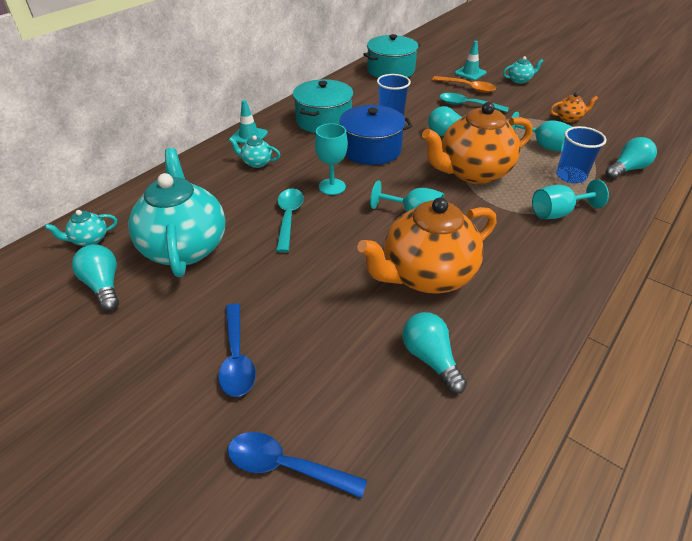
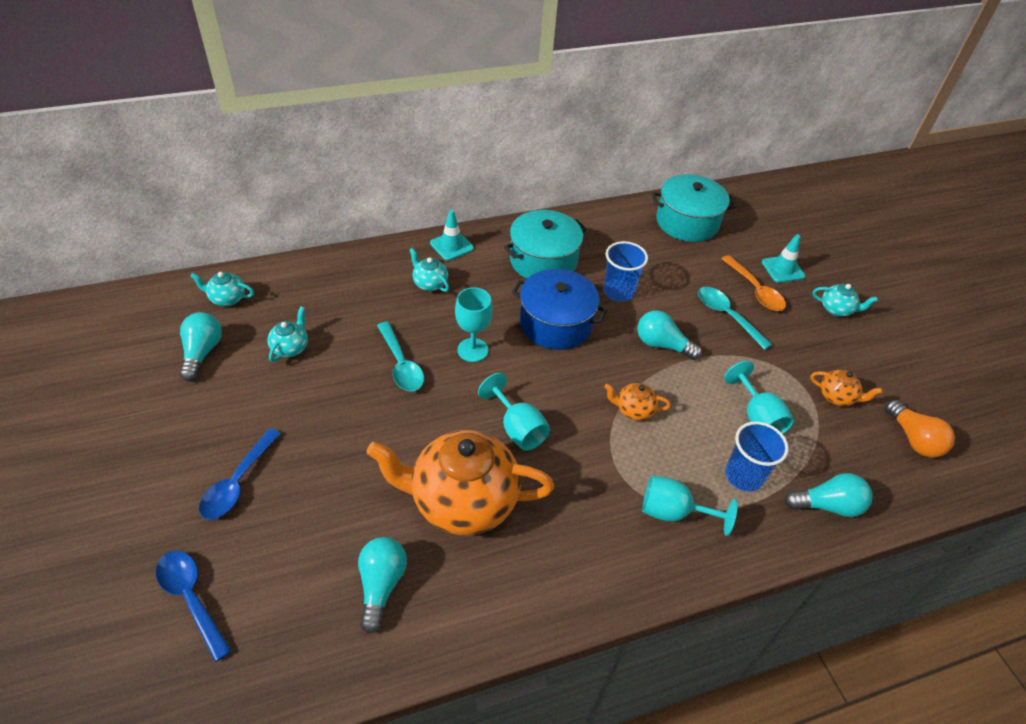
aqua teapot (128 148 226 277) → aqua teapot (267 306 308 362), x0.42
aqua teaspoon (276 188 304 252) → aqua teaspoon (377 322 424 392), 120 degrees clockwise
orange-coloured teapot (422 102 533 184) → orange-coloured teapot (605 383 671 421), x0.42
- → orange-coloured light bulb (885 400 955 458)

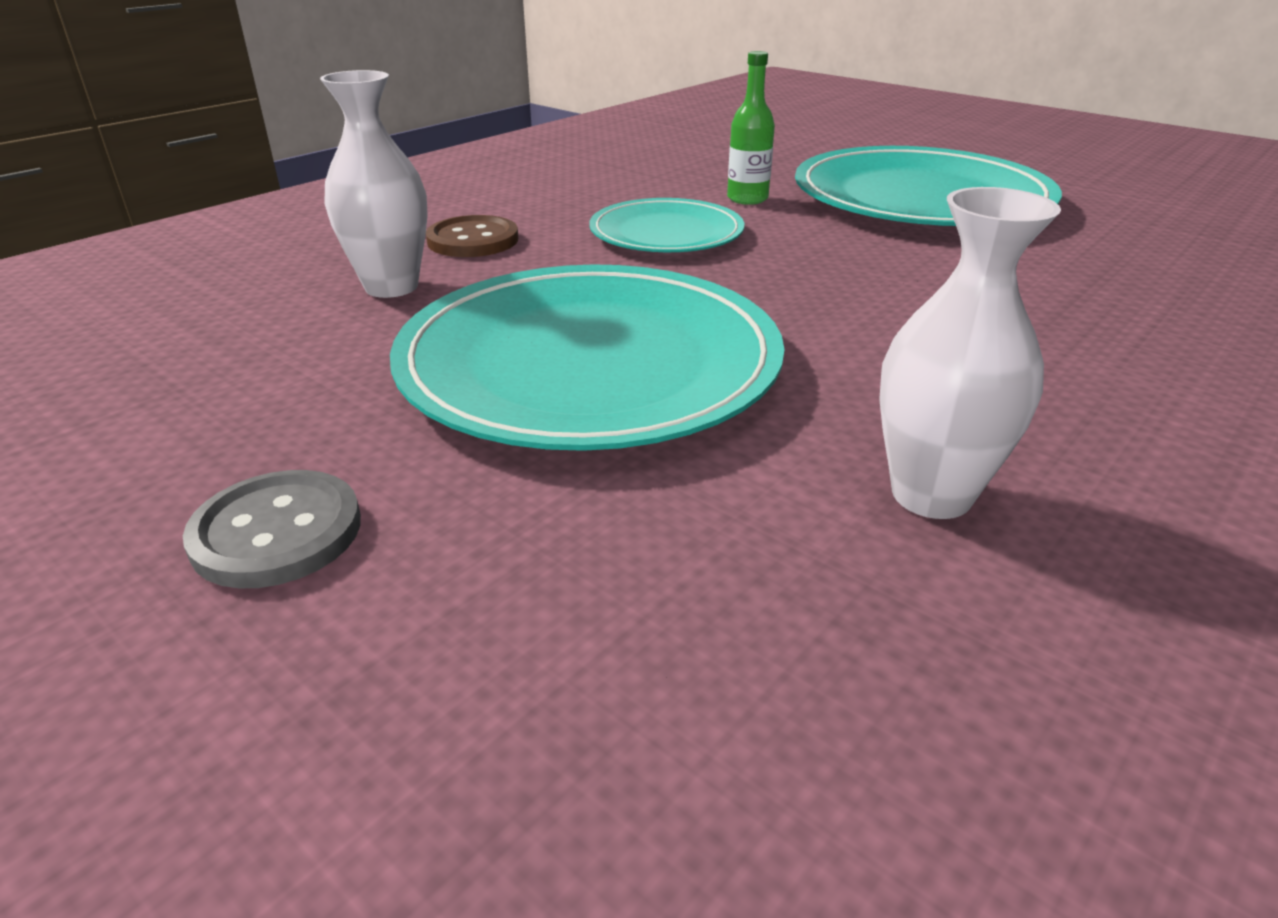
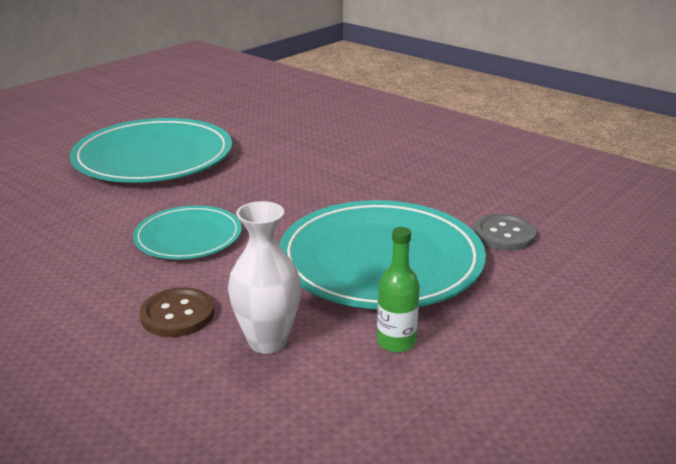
gray shirt button (183 470 361 588) → gray shirt button (474 214 537 250), relocated
leaf-green drink bottle (727 51 775 205) → leaf-green drink bottle (377 227 420 352), relocated
snow-white flower vase (879 187 1061 519) → -

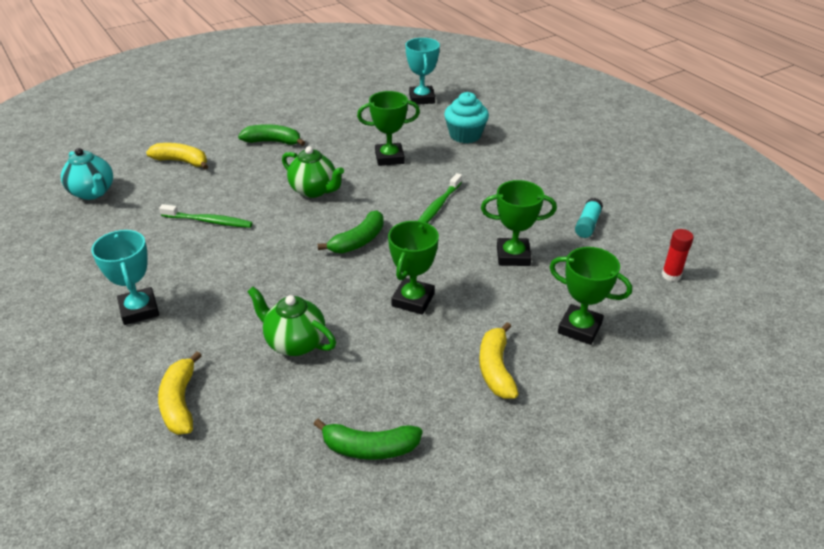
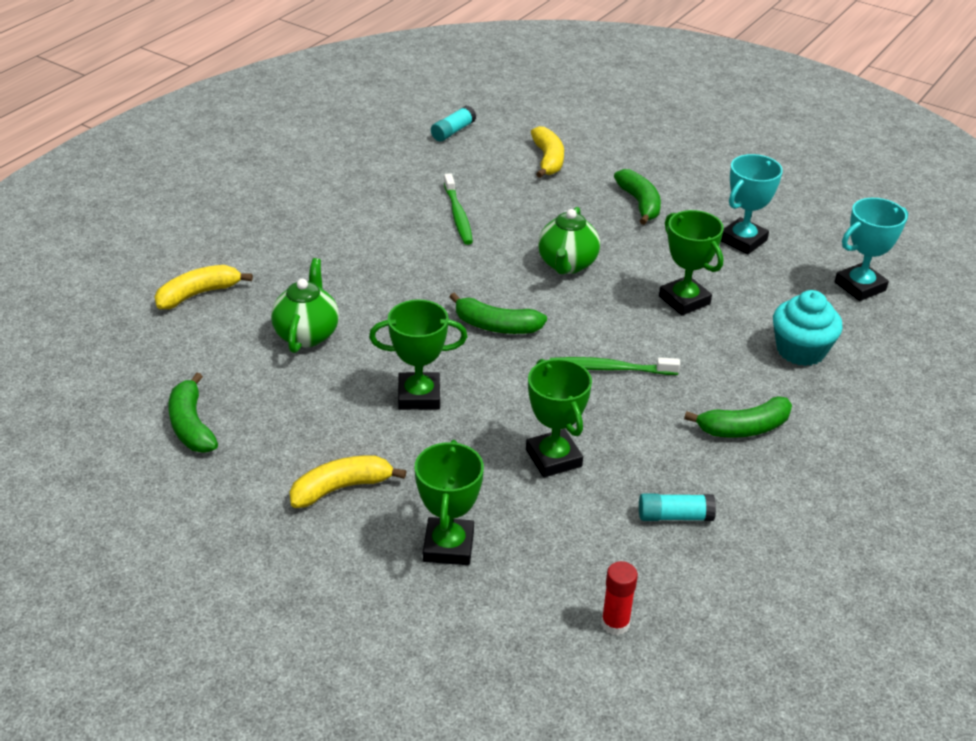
aqua teapot (61 148 113 200) → aqua stick of glue (431 106 476 142)
aqua award cup (91 230 159 325) → aqua award cup (721 154 783 254), relocated
- → leaf-green toy banana (684 396 792 438)

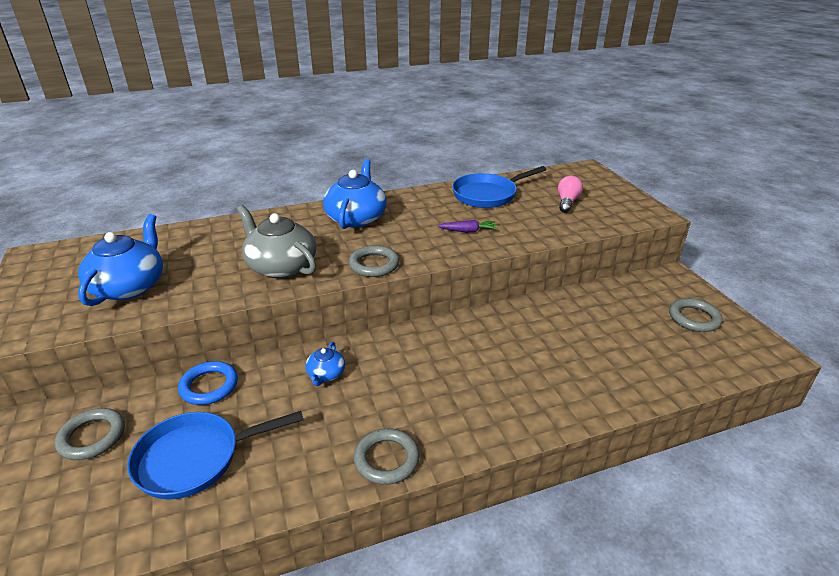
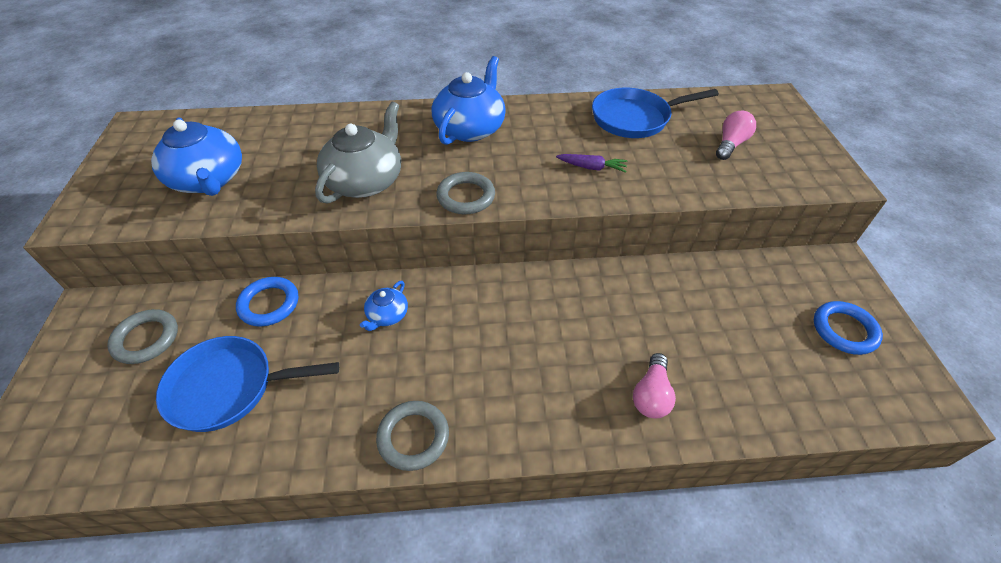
cobalt teapot (78 214 163 306) → cobalt teapot (151 118 242 196), 120 degrees clockwise
gray teapot (237 205 317 278) → gray teapot (315 102 401 203), 60 degrees clockwise
gray torus (669 298 723 332) → cobalt torus (814 301 883 355)
- → pink light bulb (633 353 676 418)

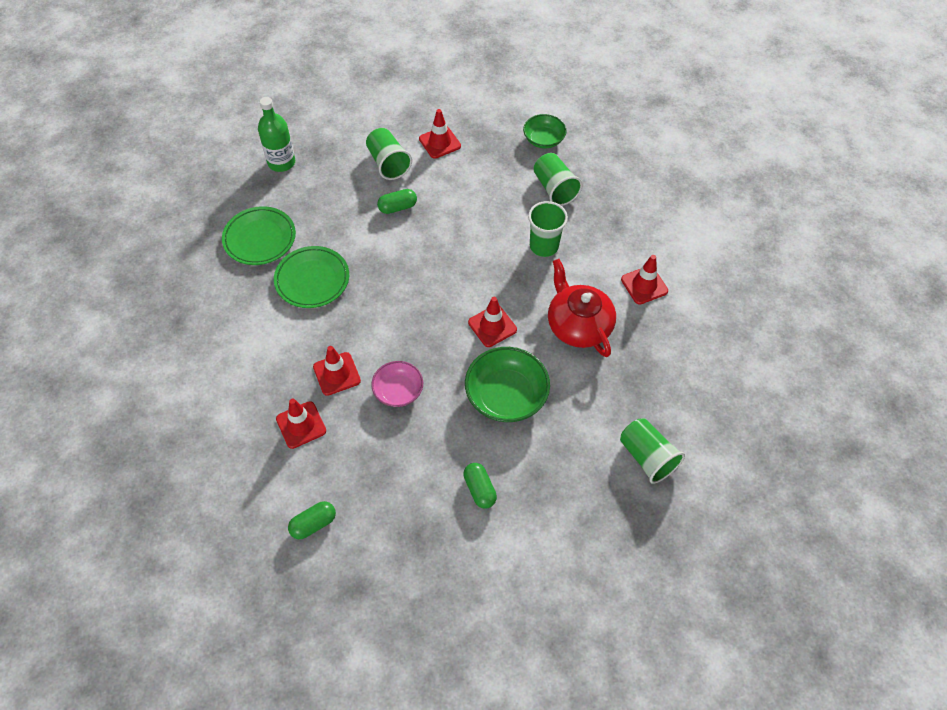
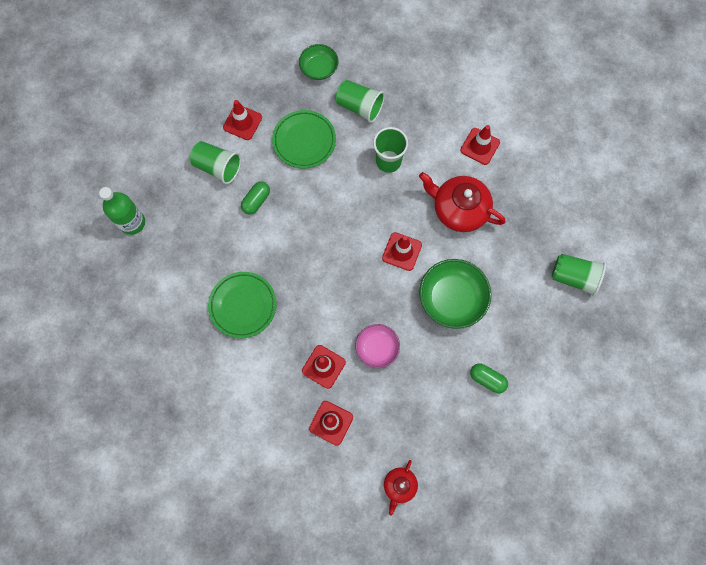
leaf-green flat dish (222 206 296 265) → leaf-green flat dish (272 110 336 169), relocated
leaf-green pill shape (288 501 336 539) → crimson teapot (384 460 418 515)

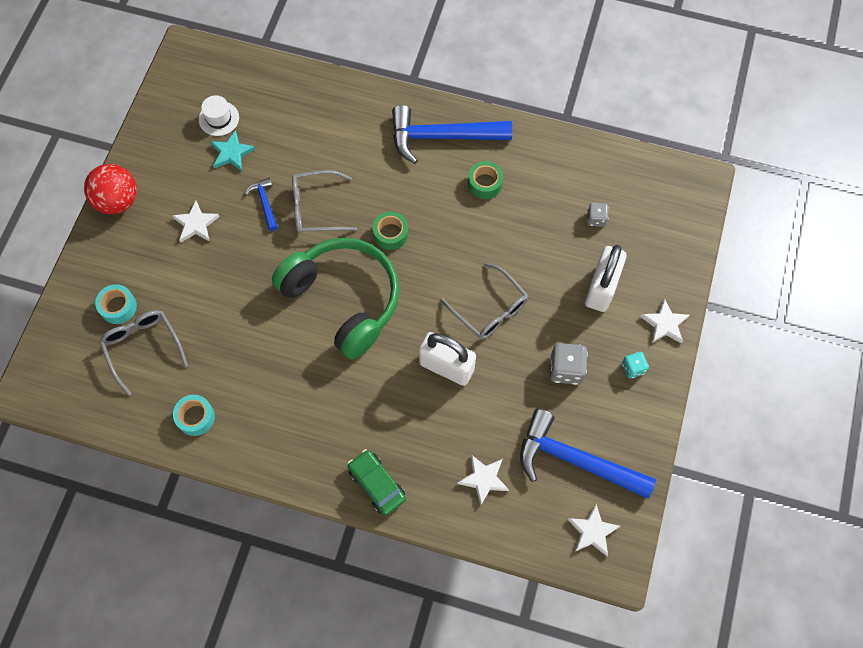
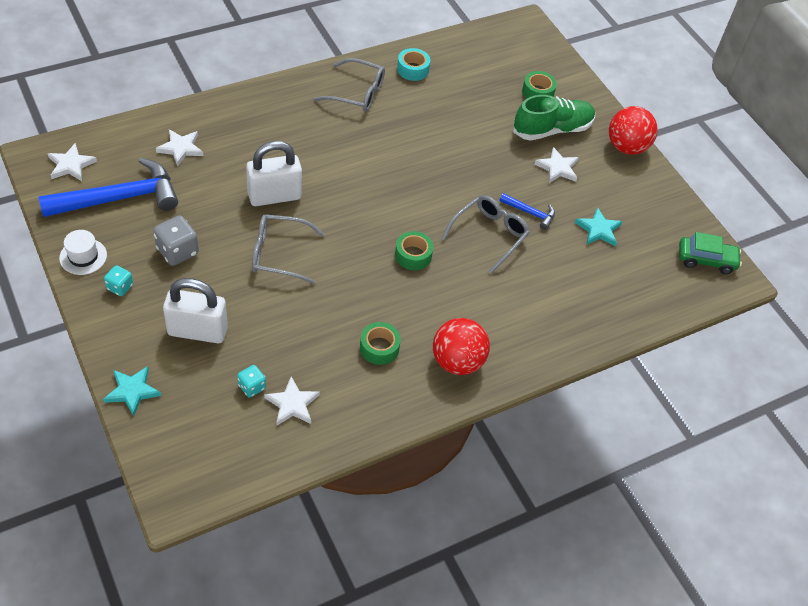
aqua roll of tape (95 284 137 324) → leaf-green roll of tape (522 71 557 99)
gray spectacles (99 310 188 396) → gray spectacles (314 58 385 112), relocated
snow-white top hat (199 95 239 136) → snow-white top hat (59 230 107 275), relocated
leaf-green headphones (272 238 399 359) → -
leaf-green car (348 449 406 515) → leaf-green car (679 232 742 274), relocated
cobalt carpenter's hammer (392 105 512 164) → crimson play ball (433 318 490 375)
snow-white padlock (585 245 627 312) → snow-white padlock (163 278 228 343), 60 degrees counterclockwise
gray dice (587 203 609 227) → aqua dice (237 365 266 397)
snow-white star shape (640 298 690 344) → snow-white star shape (264 377 320 426), relocated
- → aqua star shape (103 366 161 416)
- → leaf-green sneaker (513 95 595 140)

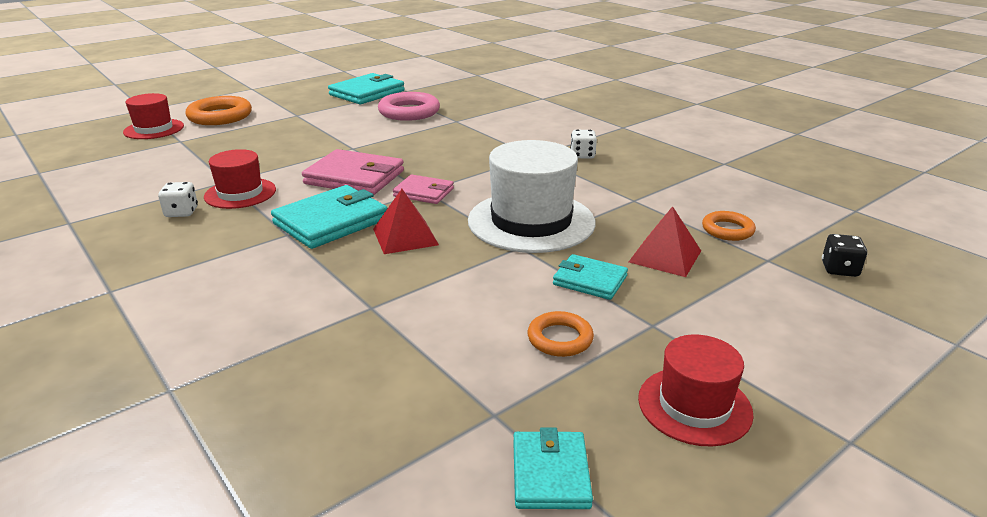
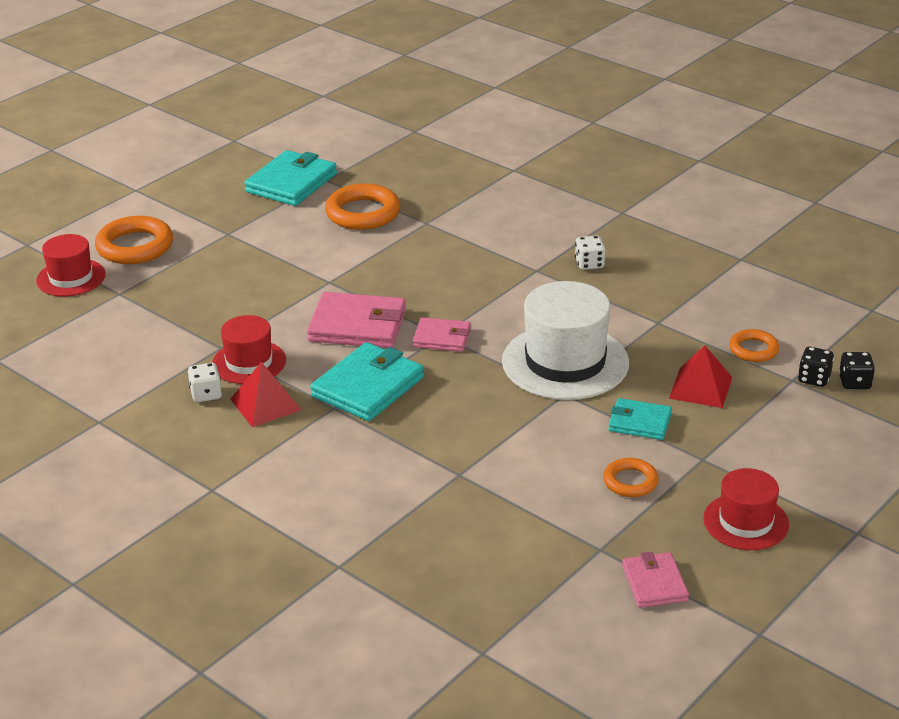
crimson solid pyramid (373 189 439 254) → crimson solid pyramid (230 362 301 427), relocated
pink torus (378 92 440 121) → orange-coloured torus (325 184 400 230)
aqua billfold (513 428 593 509) → pink billfold (622 552 689 608)
- → ebony dice (798 347 834 387)

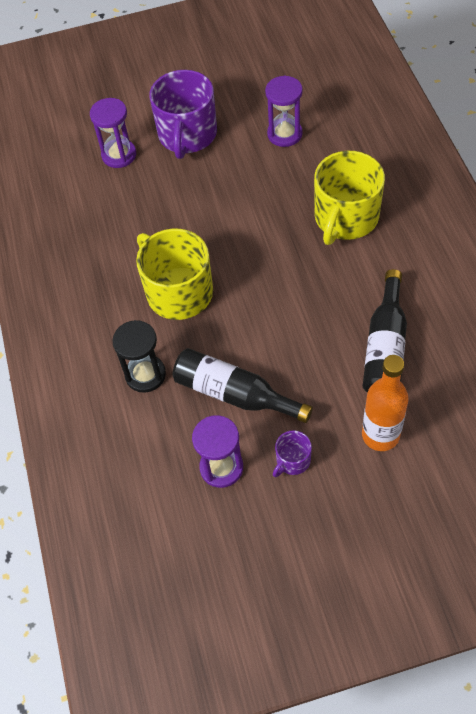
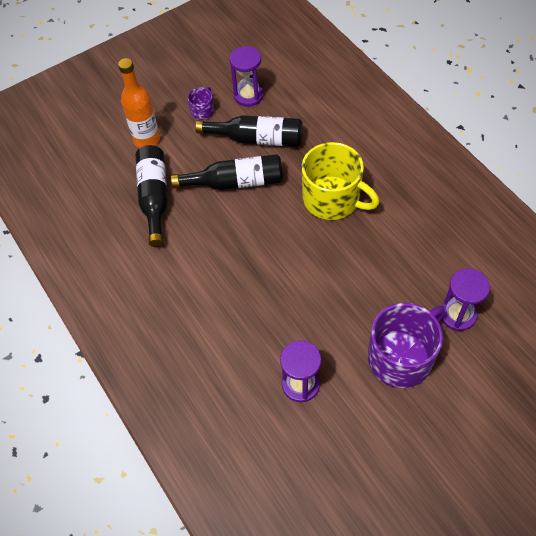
ebony hourglass (113 320 166 393) → -
royal purple coffee mug (149 70 217 159) → royal purple coffee mug (368 303 445 388), 60 degrees clockwise
golden coffee mug (314 151 385 245) → -
- → ebony drink bottle (171 154 283 190)

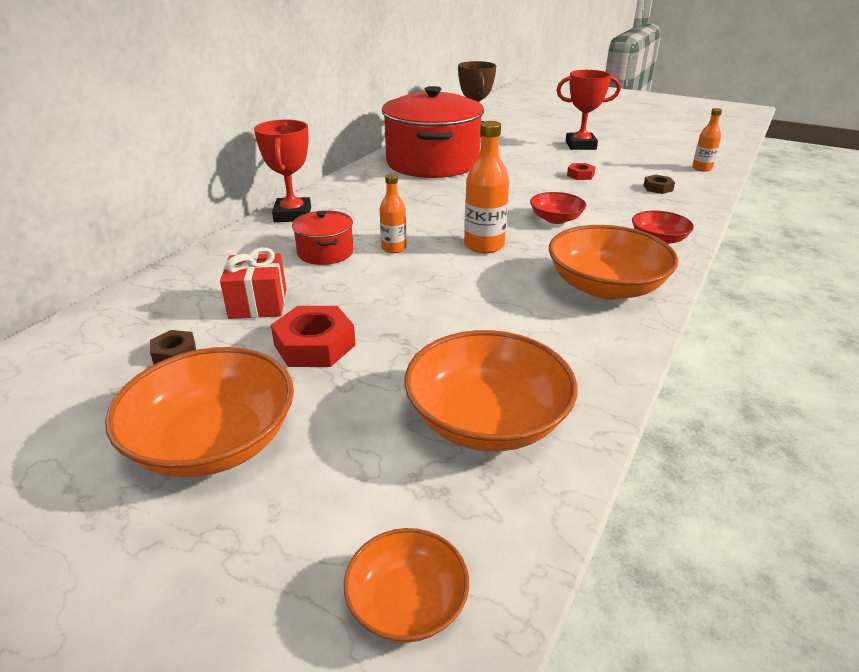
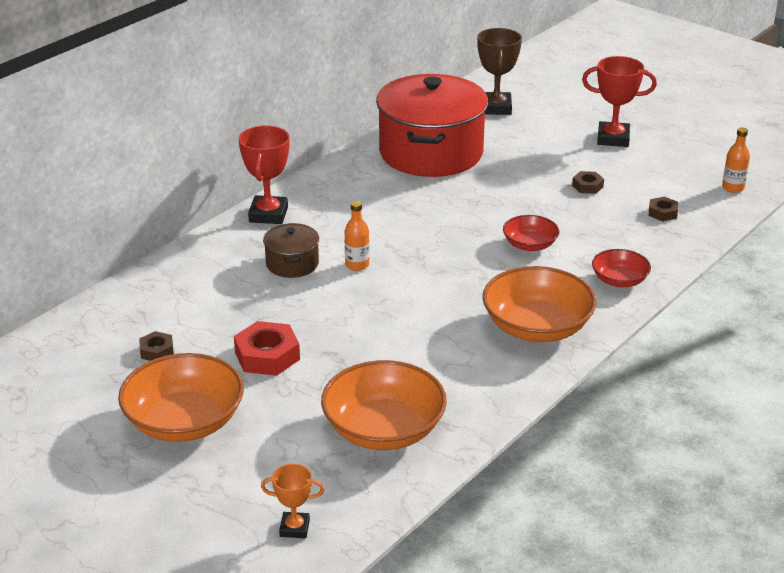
crimson wrapped gift (220 247 286 319) → -
crimson cooking pot (292 211 353 265) → dark brown cooking pot (263 223 319 278)
orange-coloured serving bowl (344 528 469 643) → orange-coloured award cup (261 464 324 538)
orange-coloured drink bottle (464 121 509 253) → -
crimson hexagon nut (567 163 596 180) → dark brown hexagon nut (572 171 604 194)

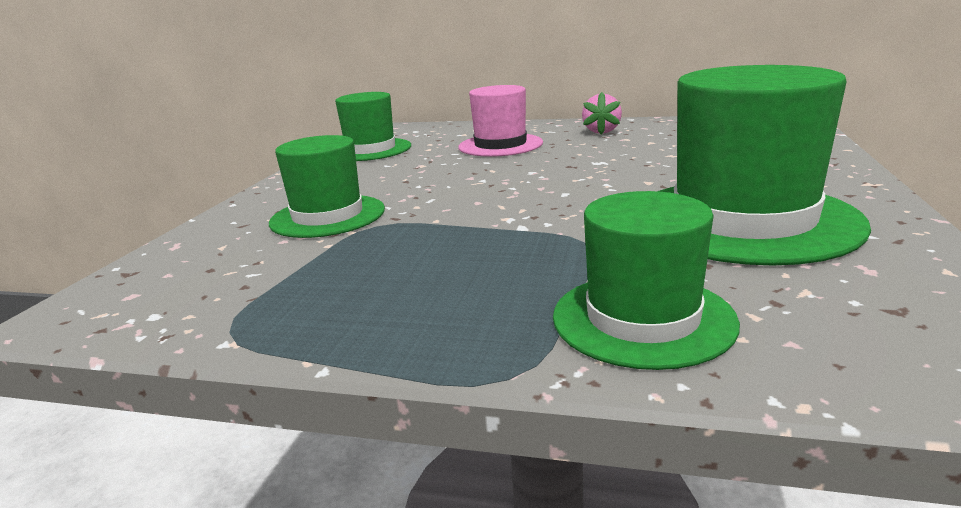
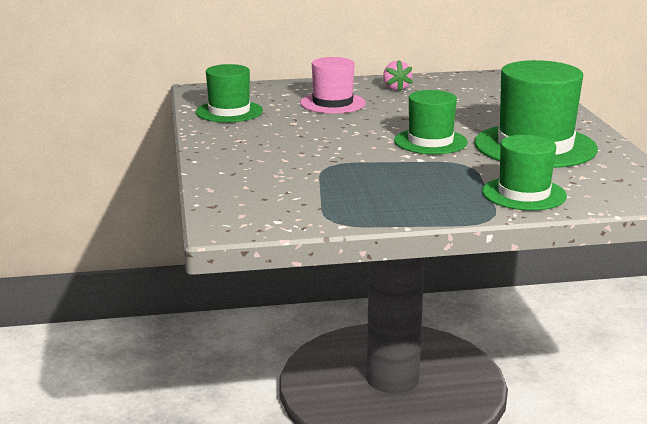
leaf-green top hat (269 135 385 238) → leaf-green top hat (394 90 467 154), relocated

